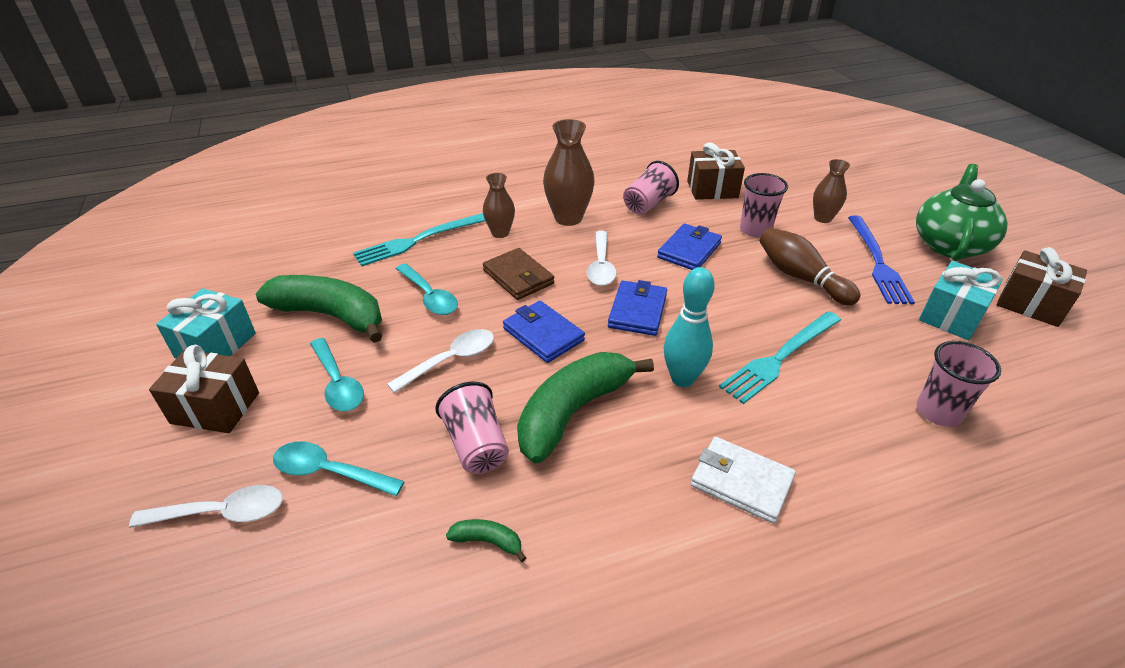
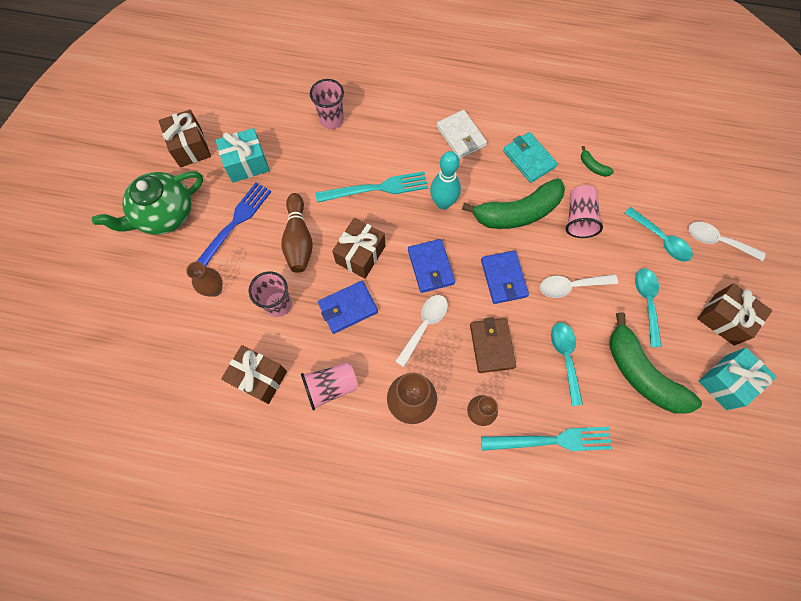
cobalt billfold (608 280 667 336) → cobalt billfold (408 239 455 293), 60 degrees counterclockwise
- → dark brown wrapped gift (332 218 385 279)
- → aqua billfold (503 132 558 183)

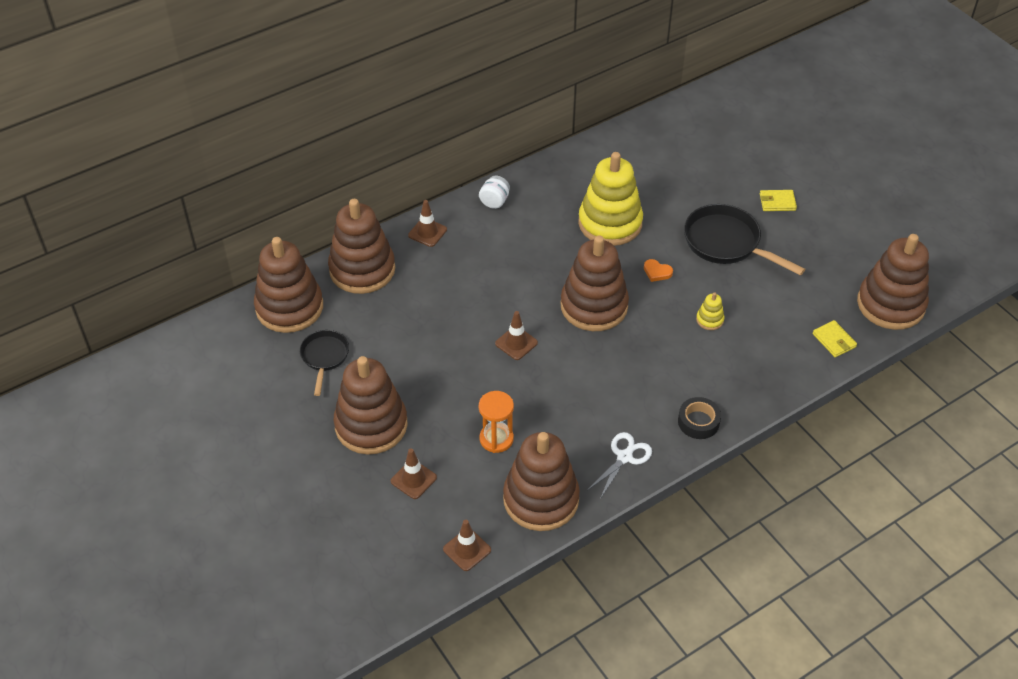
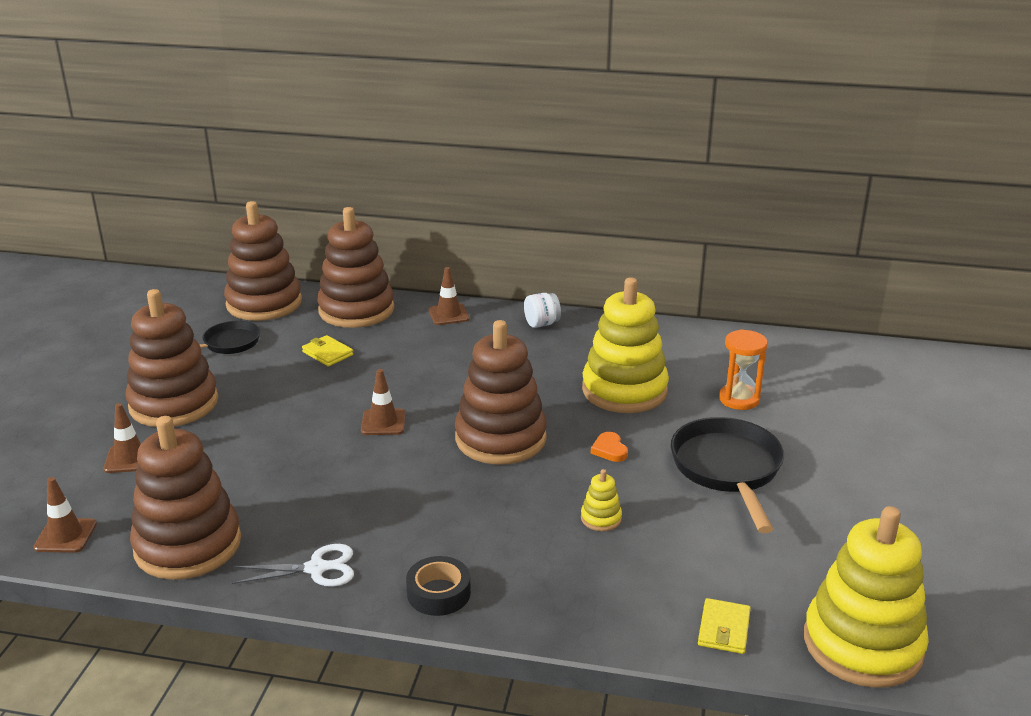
orange-coloured hourglass (479 391 514 453) → orange-coloured hourglass (719 329 768 410), relocated
golden billfold (760 190 797 211) → golden billfold (302 335 353 367), relocated
dark brown ring stacker (857 234 929 330) → golden ring stacker (804 506 929 688)

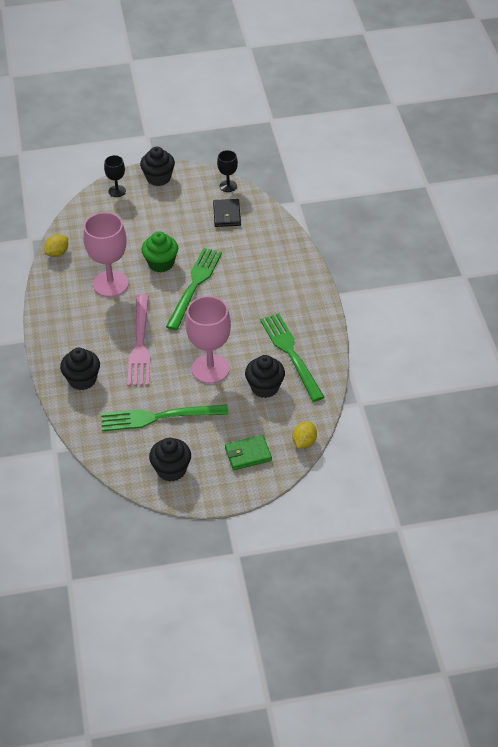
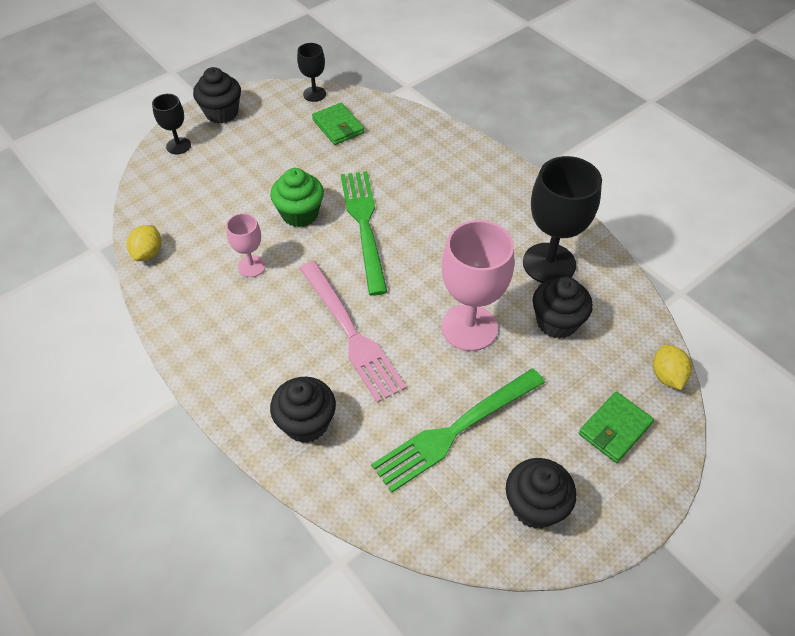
pink wine glass (83 212 129 297) → pink wine glass (226 213 266 277), x0.52
ebony billfold (213 199 241 227) → leaf-green billfold (312 103 364 145)
leaf-green dinner fork (260 313 325 402) → ebony wine glass (523 156 602 283)

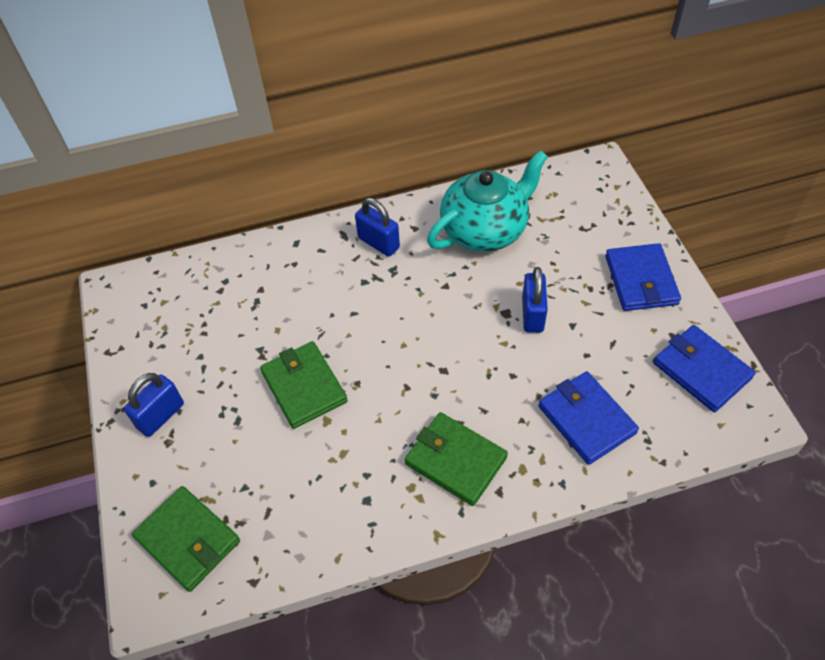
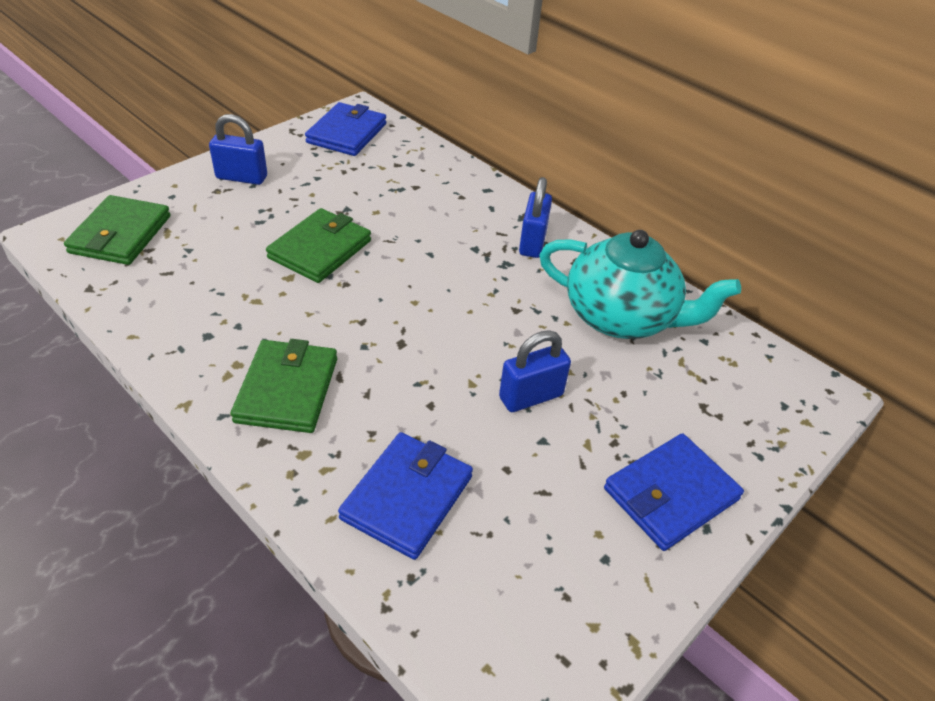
cobalt billfold (653 325 756 412) → cobalt billfold (305 102 386 156), relocated

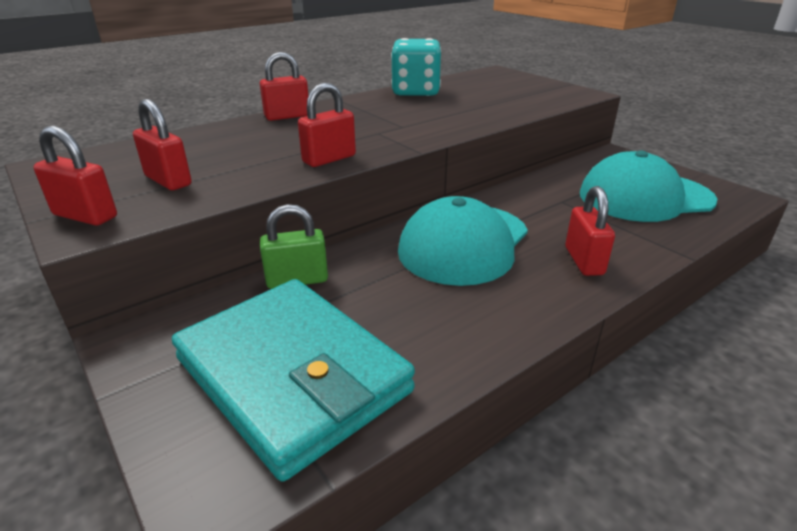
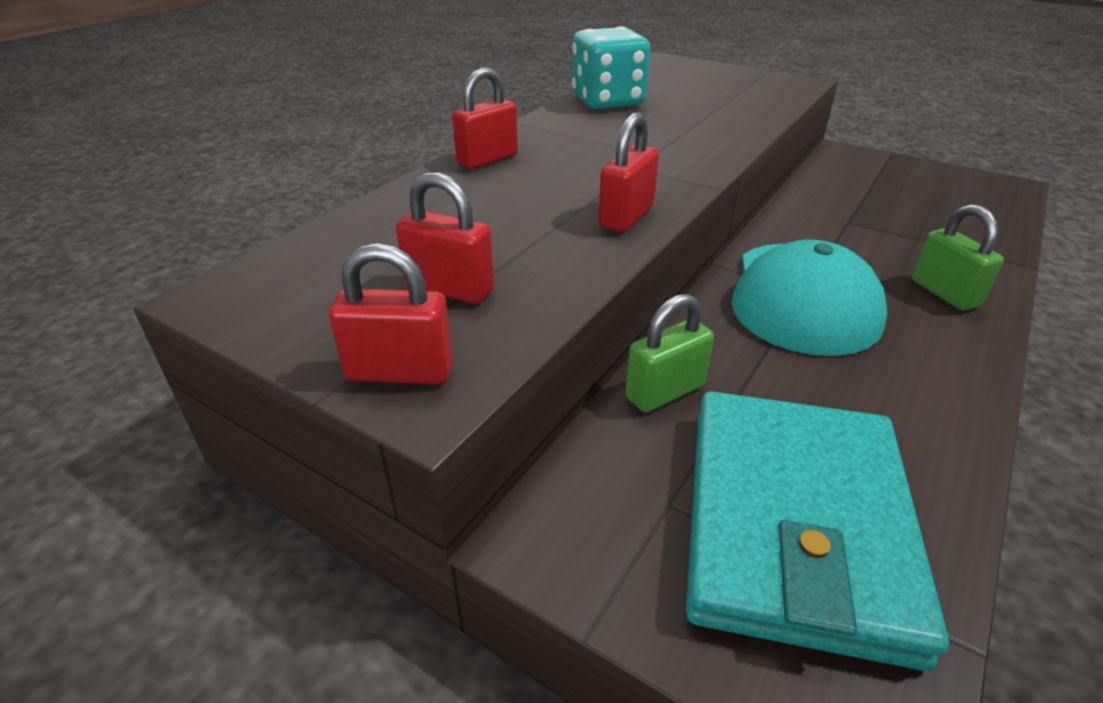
aqua billfold (172 279 415 481) → aqua billfold (686 391 949 671), 75 degrees clockwise
crimson padlock (565 186 615 276) → leaf-green padlock (912 204 1004 311)
aqua peaked cap (580 150 717 222) → -

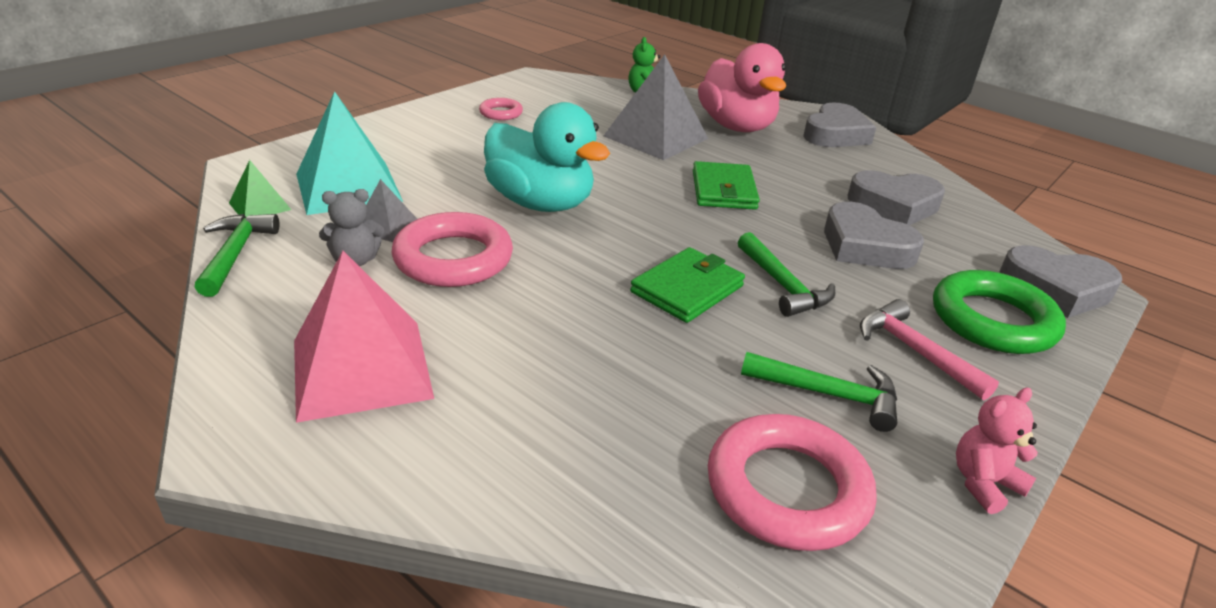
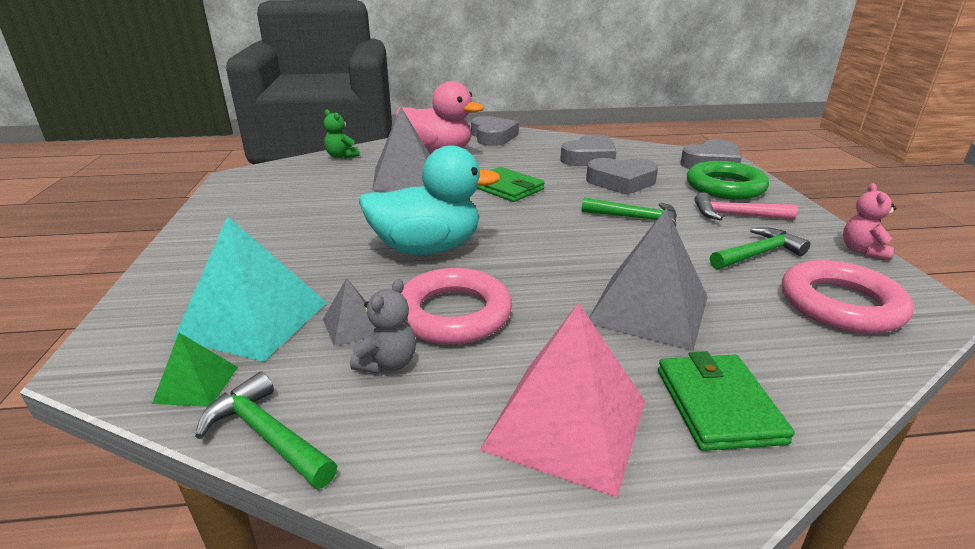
pink torus (479 98 523 120) → -
leaf-green billfold (630 247 745 323) → leaf-green billfold (658 351 795 451), relocated
- → gray solid pyramid (589 208 708 351)

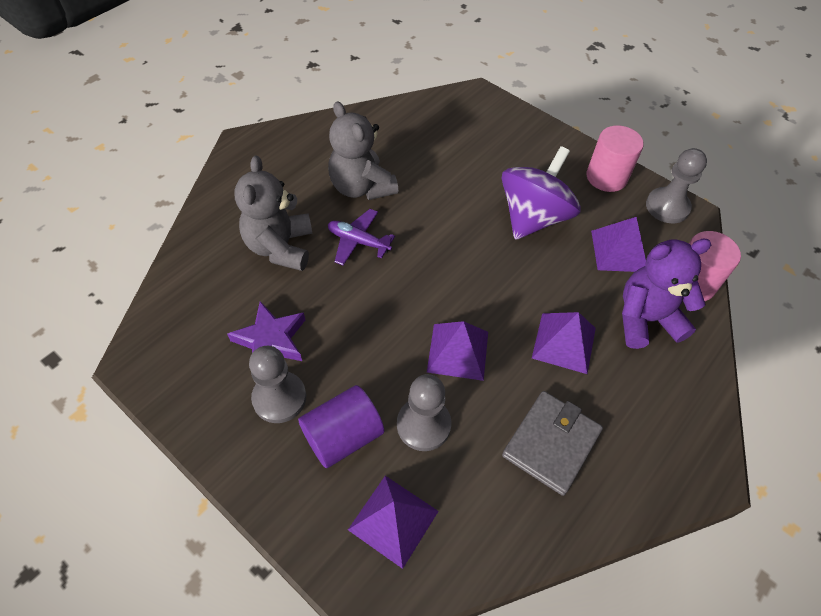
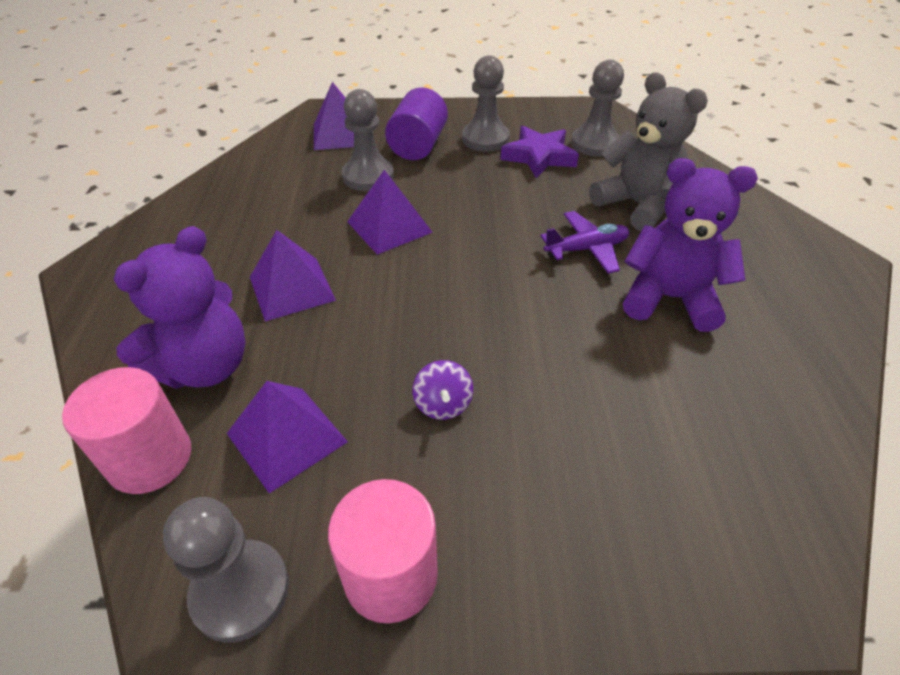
gray teddy (328 101 398 200) → royal purple teddy (623 158 758 332)
royal purple spinning top (502 146 581 240) → royal purple spinning top (412 360 473 420), x0.41
gray billfold (502 391 603 496) → -
- → gray pawn (571 60 624 157)

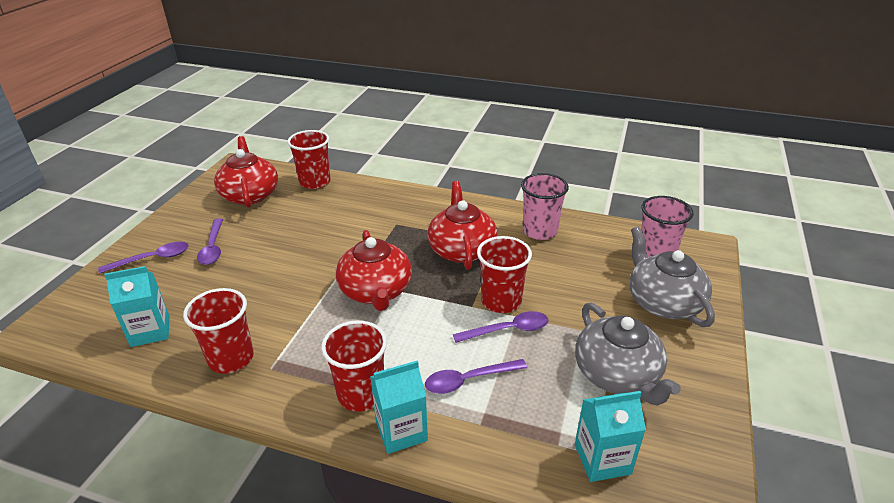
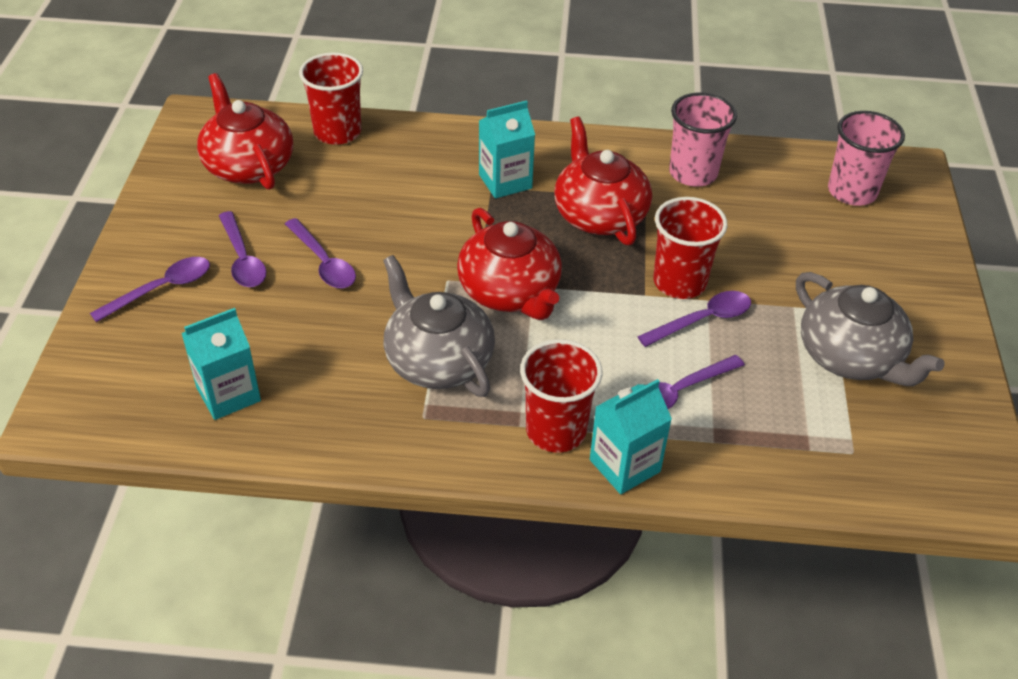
crimson cup (183 288 254 374) → -
aqua juice carton (575 391 646 482) → aqua juice carton (479 100 535 199), relocated
gray teapot (629 227 715 327) → gray teapot (383 255 495 397), relocated
- → royal purple teaspoon (285 218 356 288)

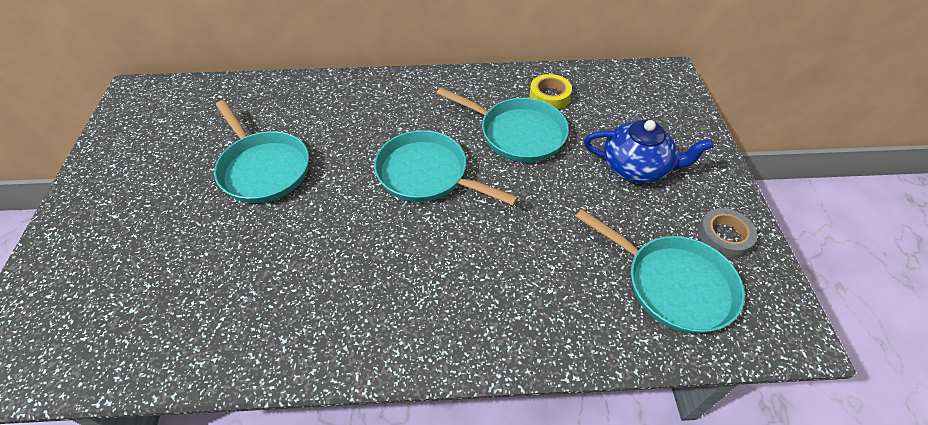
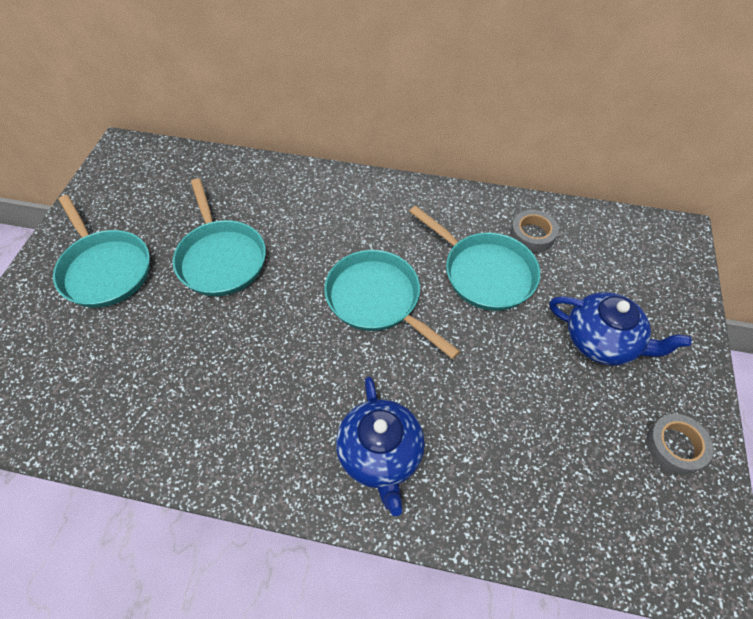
golden roll of tape (530 74 572 109) → gray roll of tape (510 210 559 253)
aqua frying pan (576 209 745 334) → aqua frying pan (53 195 150 308), relocated
- → cobalt teapot (336 376 425 516)

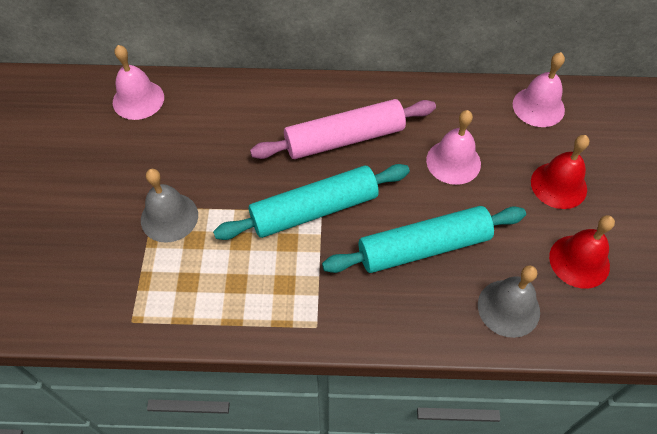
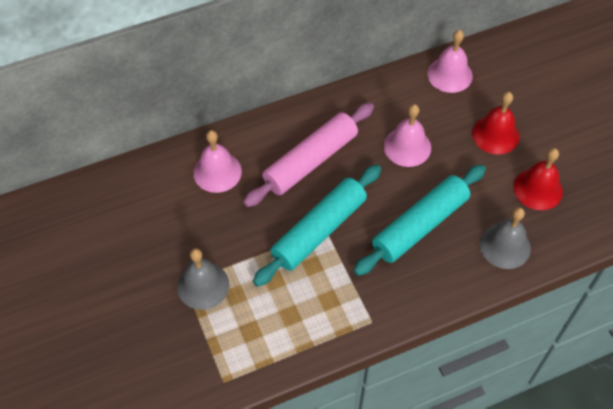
pink school bell (113 45 164 120) → pink school bell (193 130 242 193), relocated

